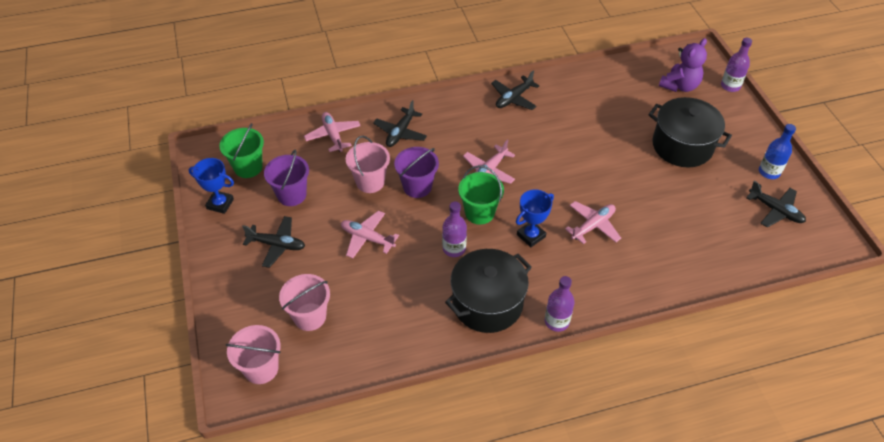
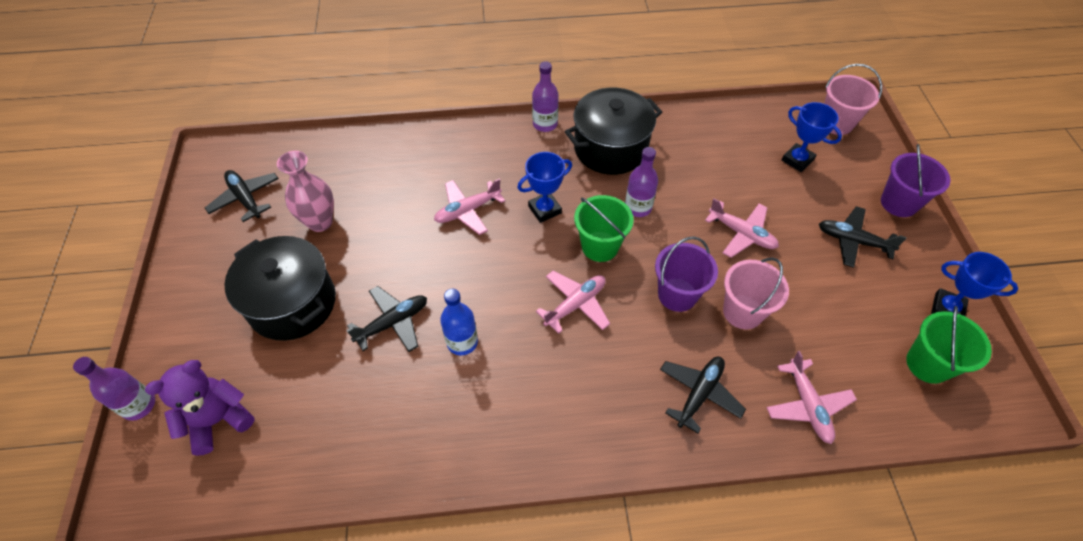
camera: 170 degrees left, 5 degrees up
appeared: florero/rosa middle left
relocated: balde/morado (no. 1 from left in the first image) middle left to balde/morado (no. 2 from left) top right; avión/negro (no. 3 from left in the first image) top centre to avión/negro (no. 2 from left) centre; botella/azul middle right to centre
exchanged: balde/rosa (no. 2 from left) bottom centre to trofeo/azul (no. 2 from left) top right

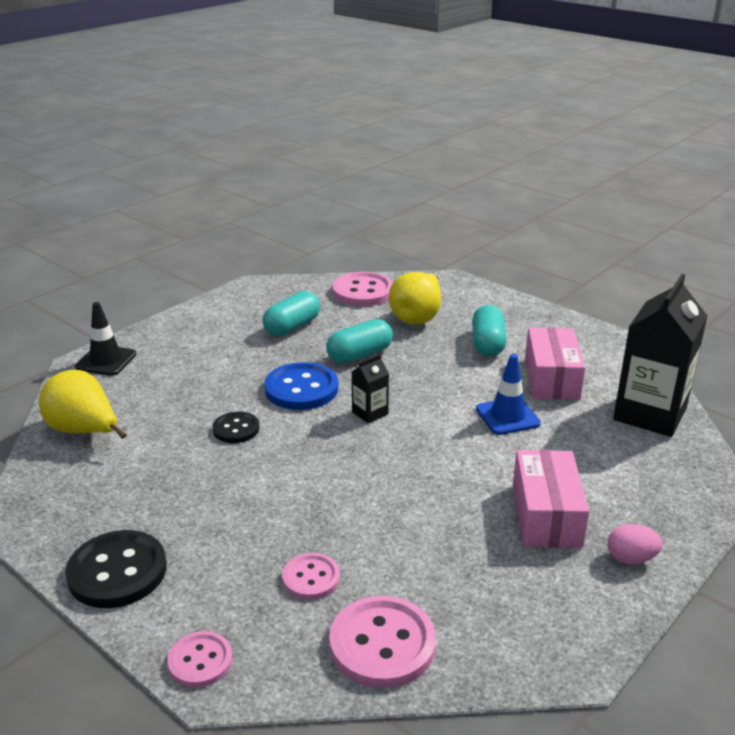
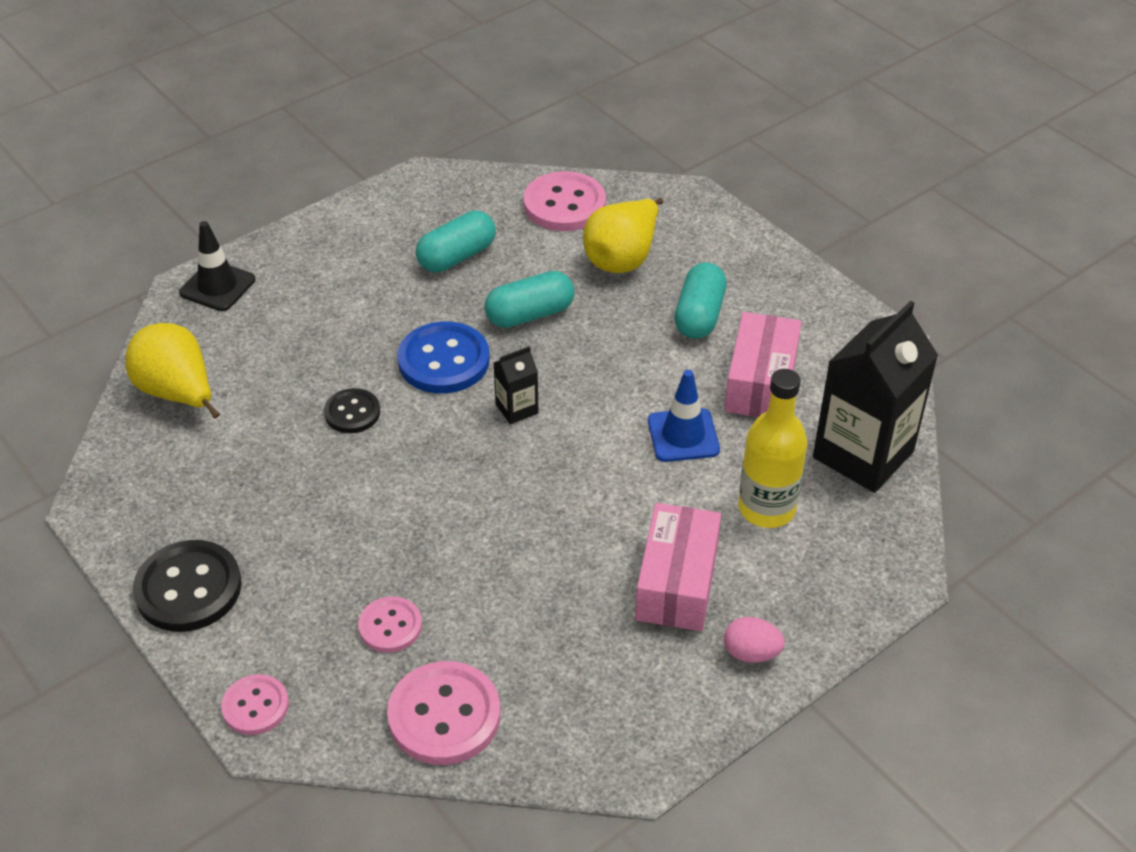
camera: 10 degrees right, 15 degrees up
appeared: botella/amarillo middle right

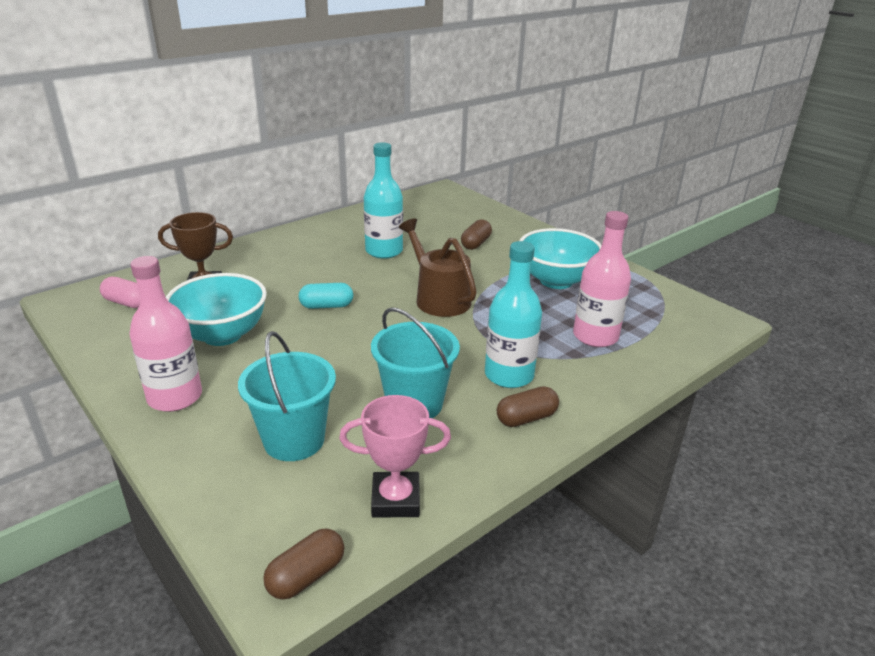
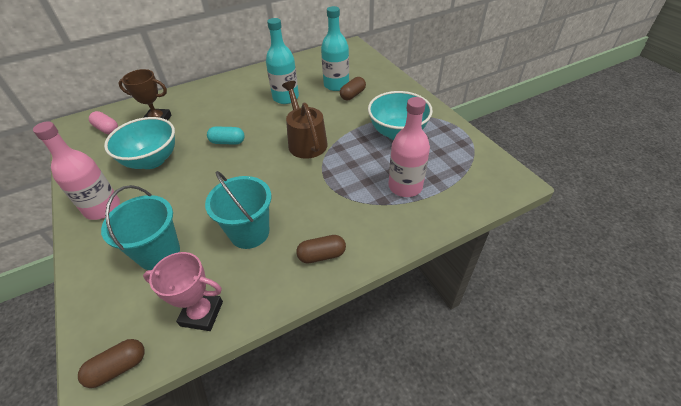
camera: 15 degrees right, 15 degrees up
relocated: botella/turquesa (no. 2 from left) centre to top centre

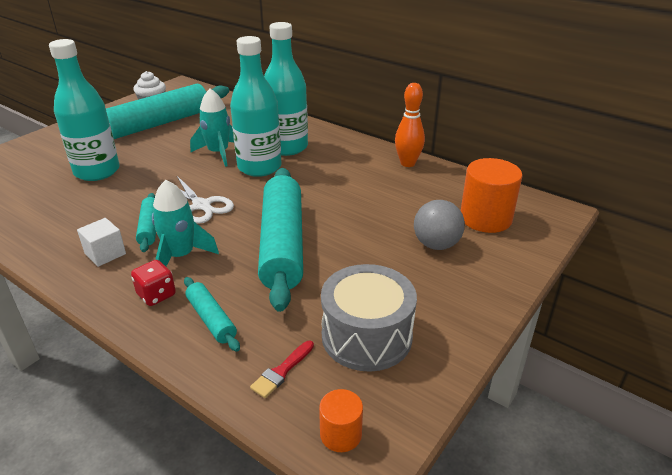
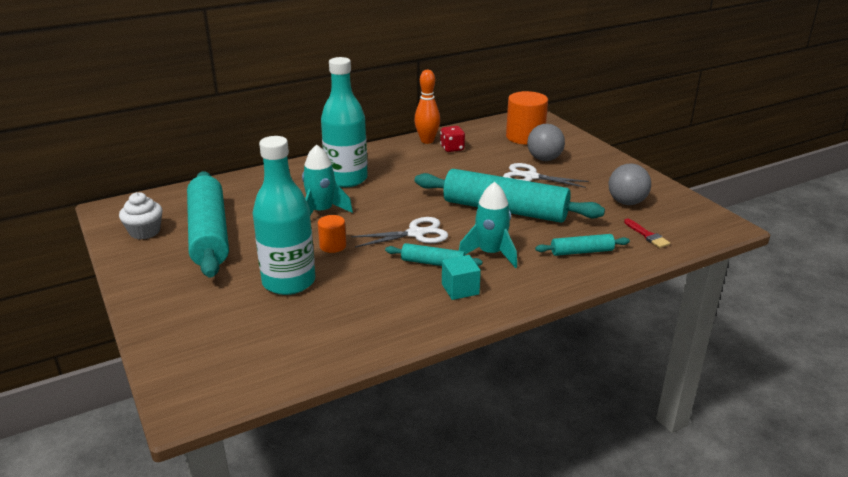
camera: 65 degrees left, 5 degrees down
missing: botella/turquesa (no. 2 from left) top centre
appeared: tijeras/blanco (no. 2 from left) centre
relocated: dado/rojo middle left to top centre; cilindro/naranja (no. 1 from left) bottom centre to centre
exchanged: tambor/gris bottom centre to pelota/gris (no. 2 from left) middle right
colour: cubo/blanco middle left to cubo/turquesa centre

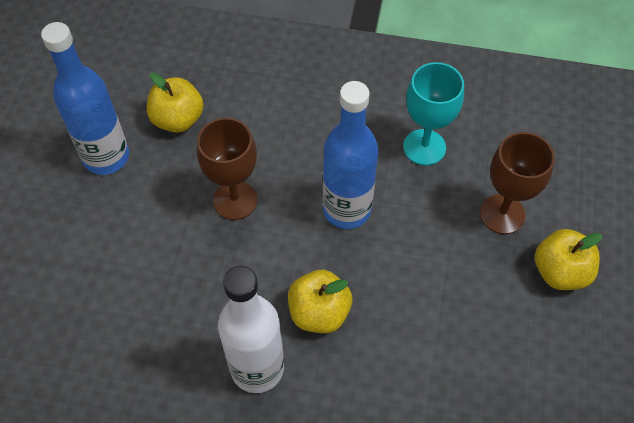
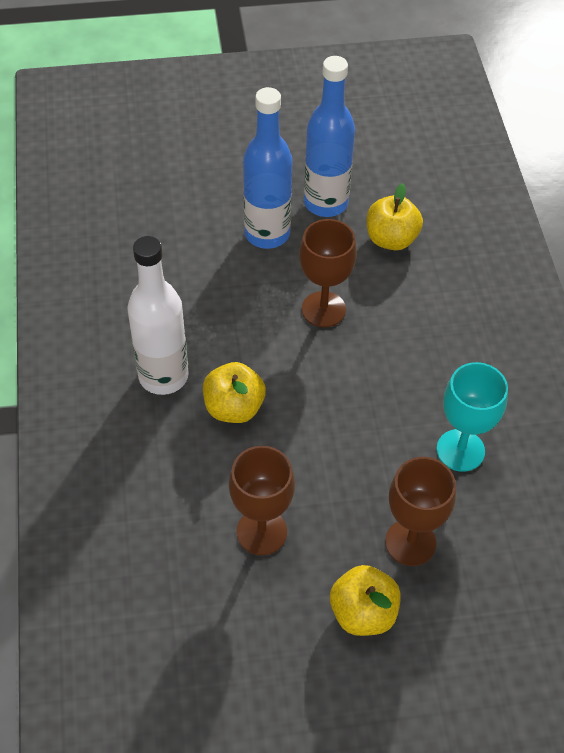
camera: 70 degrees right, 5 degrees down
appeared: copa/marrón (no. 1 from left) centre
relocated: botella/azul (no. 2 from left in the first image) centre to botella/azul (no. 1 from left) top centre

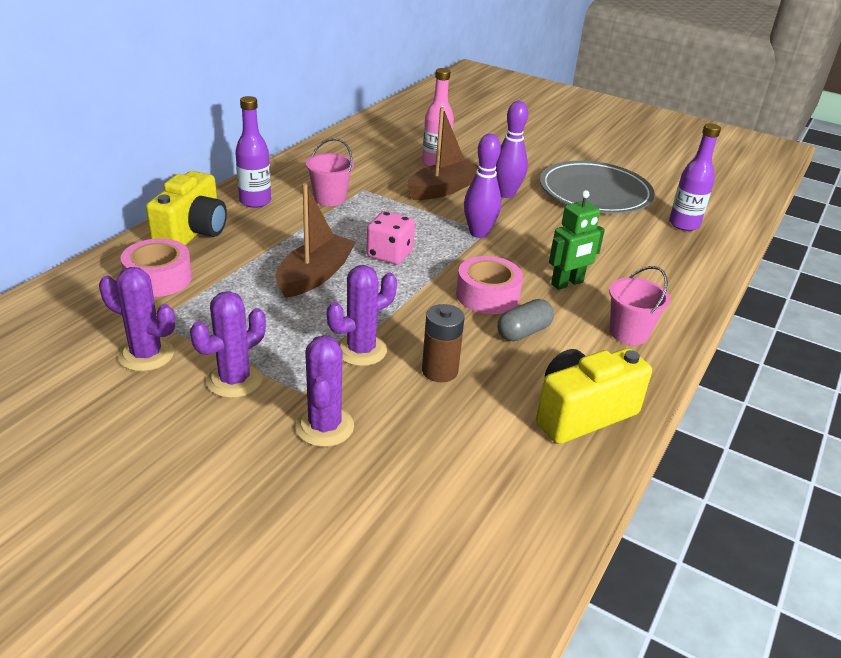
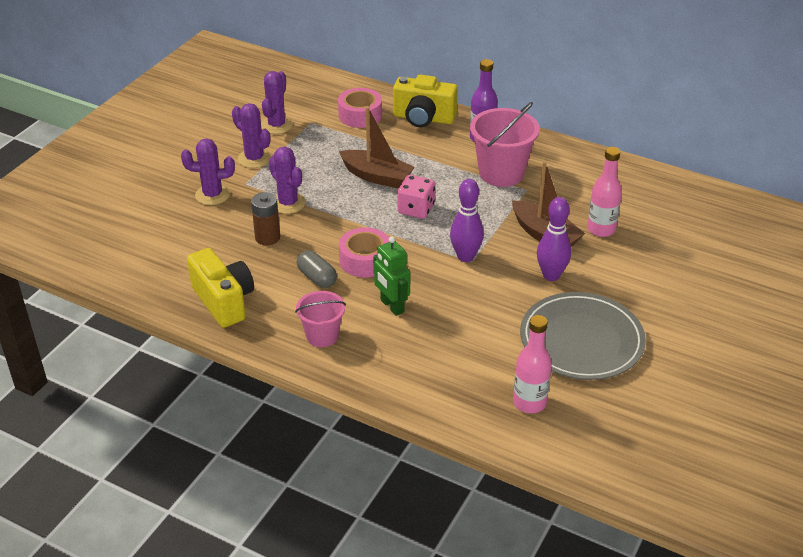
camera: 90 degrees right, 5 degrees up
colour: botella/morado (no. 2 from left) top right to botella/rosa (no. 1 from left) centre
size: balde/rosa (no. 1 from left in the first image) top centre = top centre x1.65

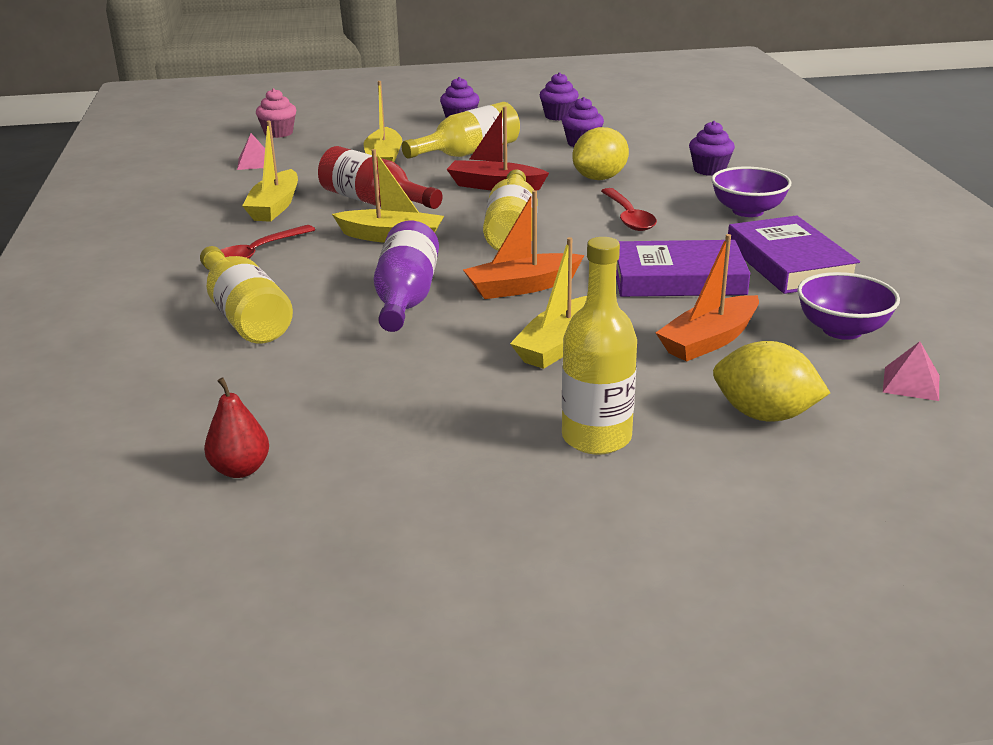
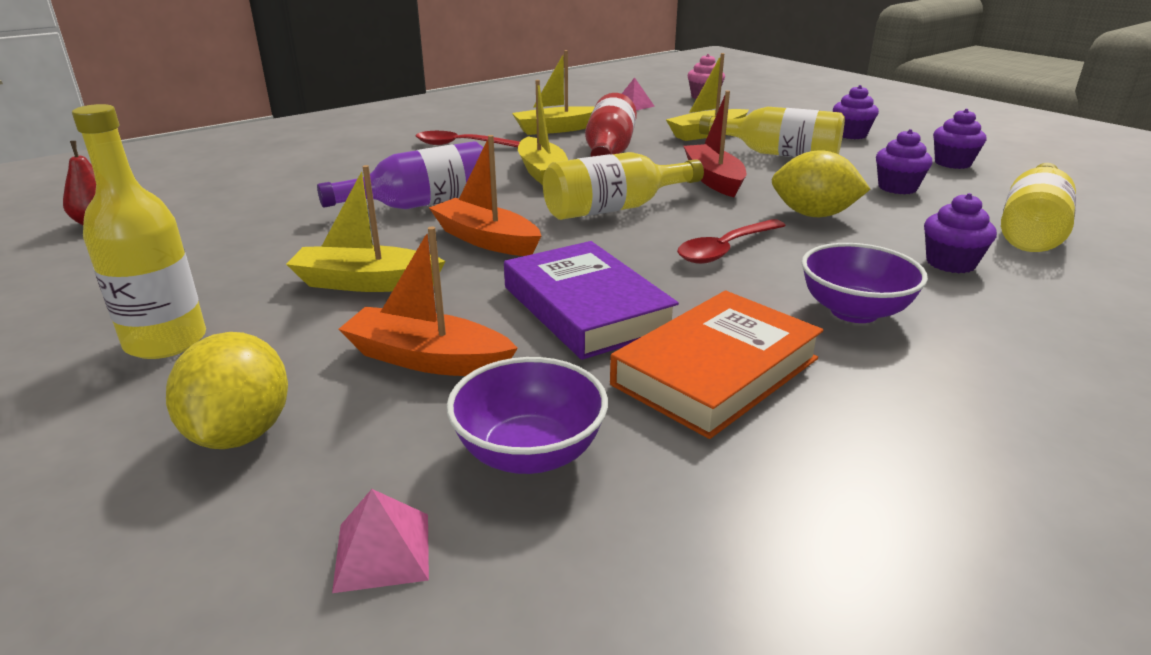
camera: 60 degrees right, 0 degrees up
relocated: botella/amarillo (no. 1 from left in the first image) middle left to botella/amarillo (no. 4 from left) top right
colour: libro/morado (no. 2 from left) middle right to libro/naranja centre

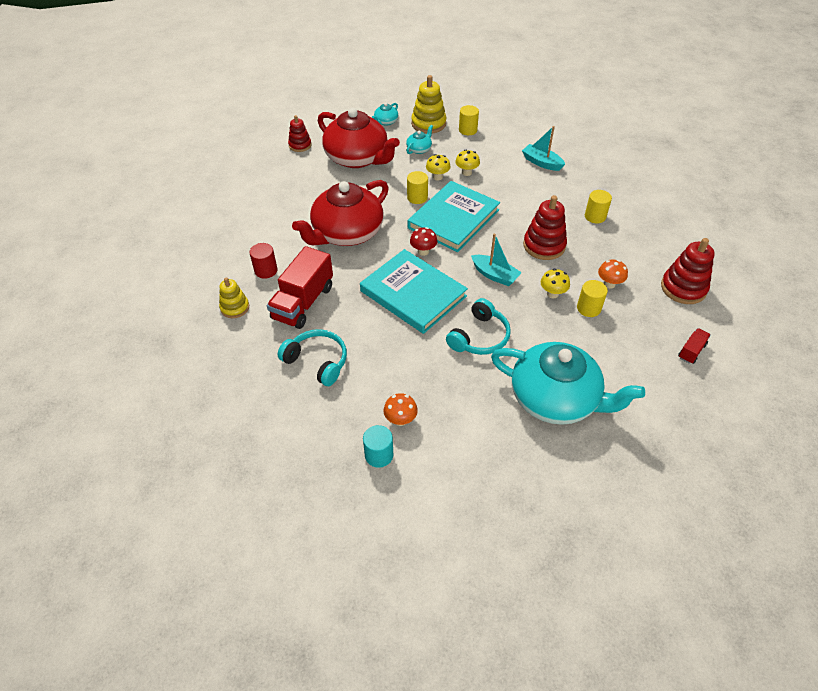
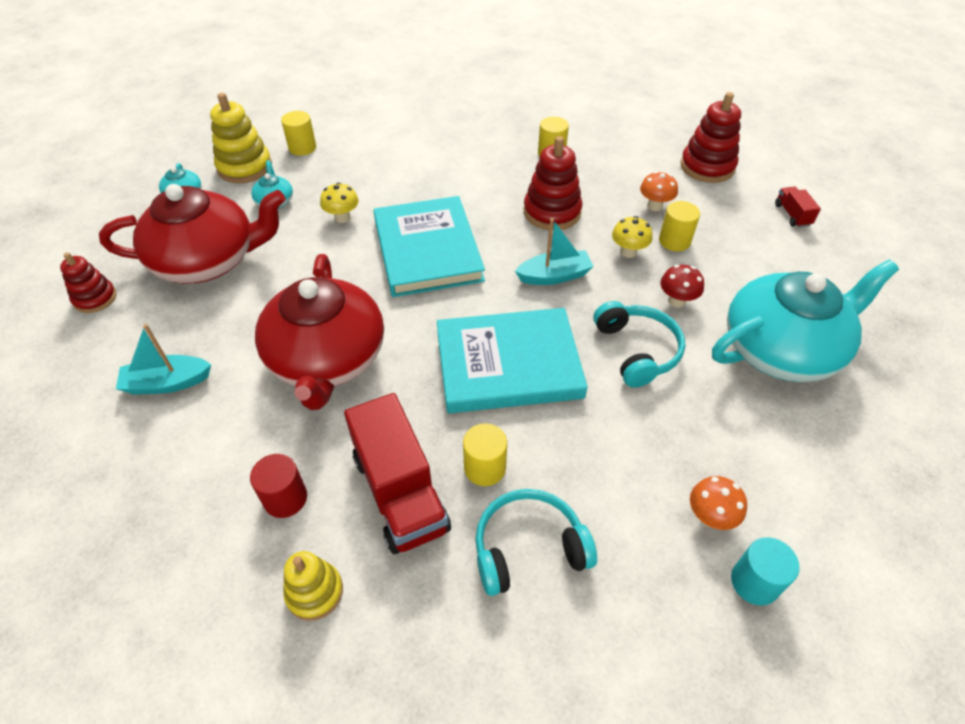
camera: 50 degrees left, 0 degrees up
missing: seta/amarillo (no. 2 from left) top centre
relocated: cilindro/amarillo (no. 1 from left in the first image) top centre to cilindro/amarillo (no. 2 from left) centre; seta/rojo centre to middle right; barco/turquesa (no. 2 from left in the first image) top centre to barco/turquesa (no. 1 from left) middle left

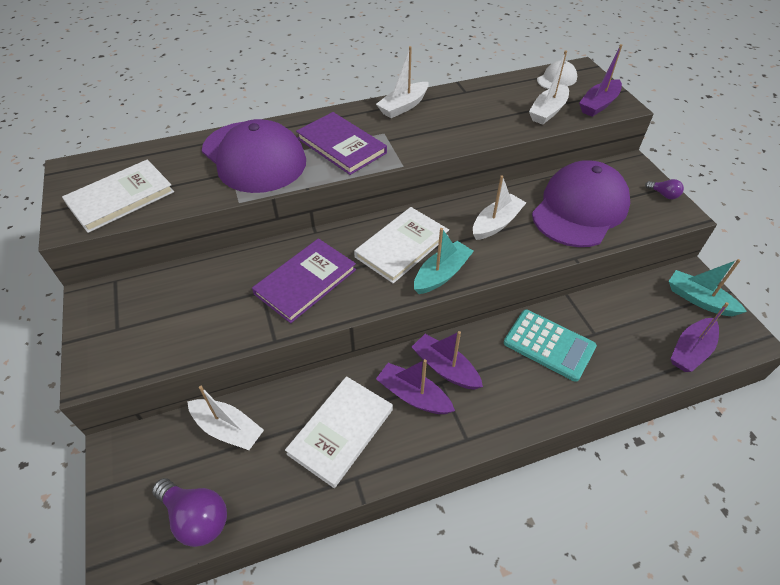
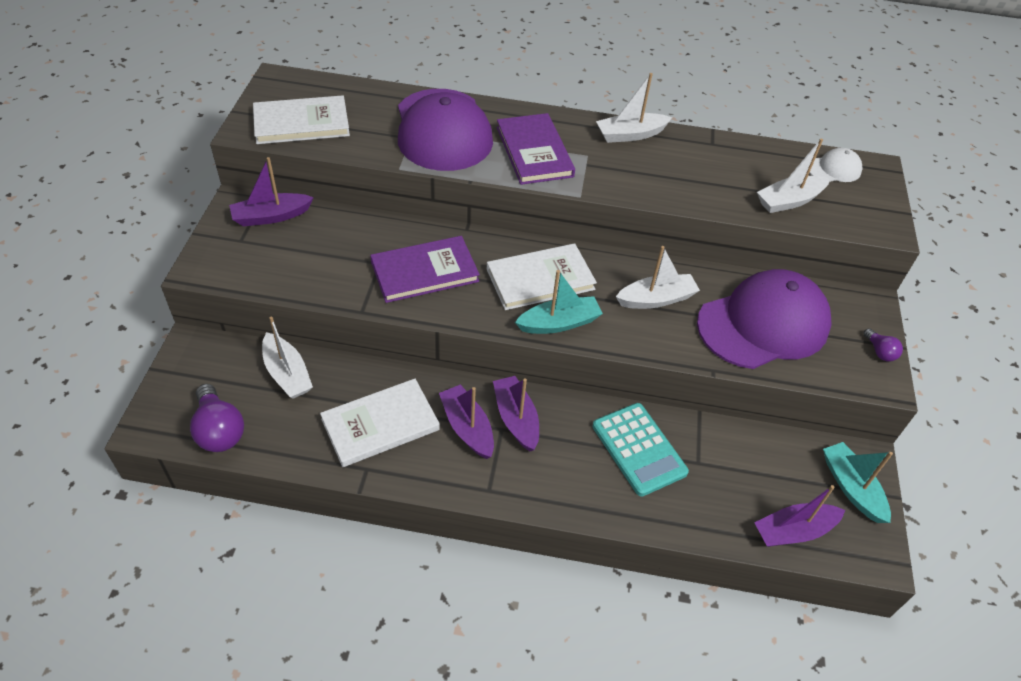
camera: 25 degrees right, 0 degrees up
relocated: barco/morado (no. 3 from left in the first image) top right to barco/morado (no. 1 from left) top left

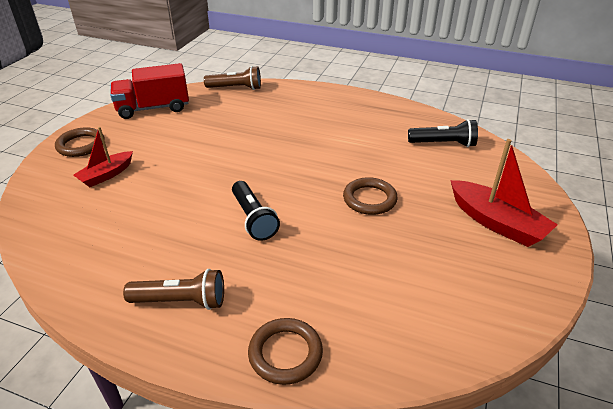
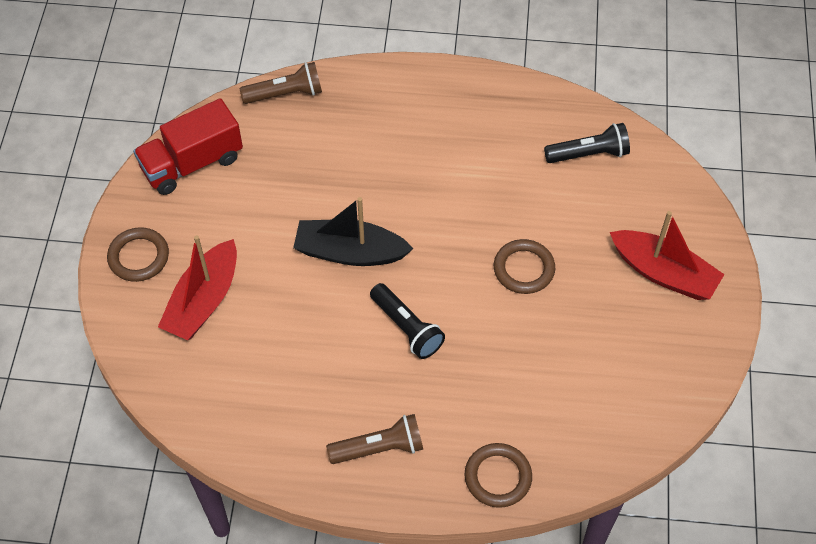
camera: 15 degrees left, 20 degrees up
appeared: barco/negro centre
size: barco/rojo (no. 1 from left) middle left = middle left x1.57

